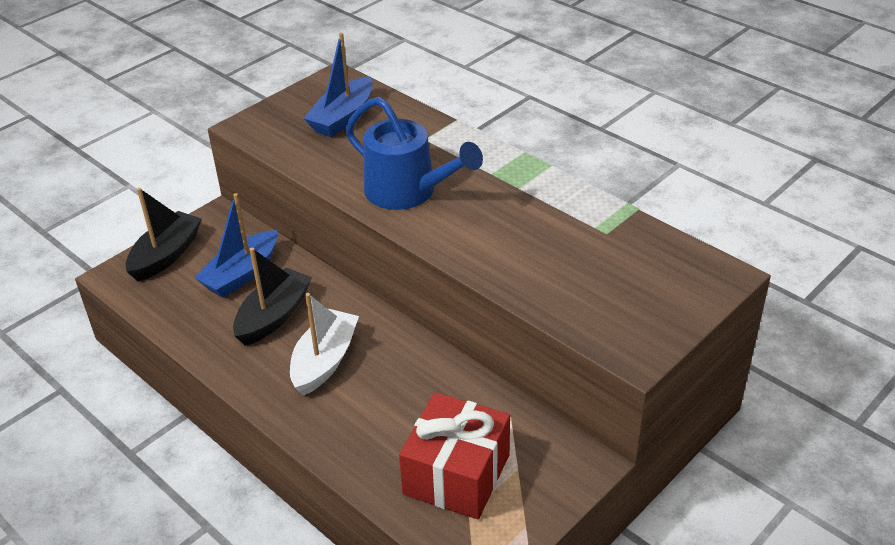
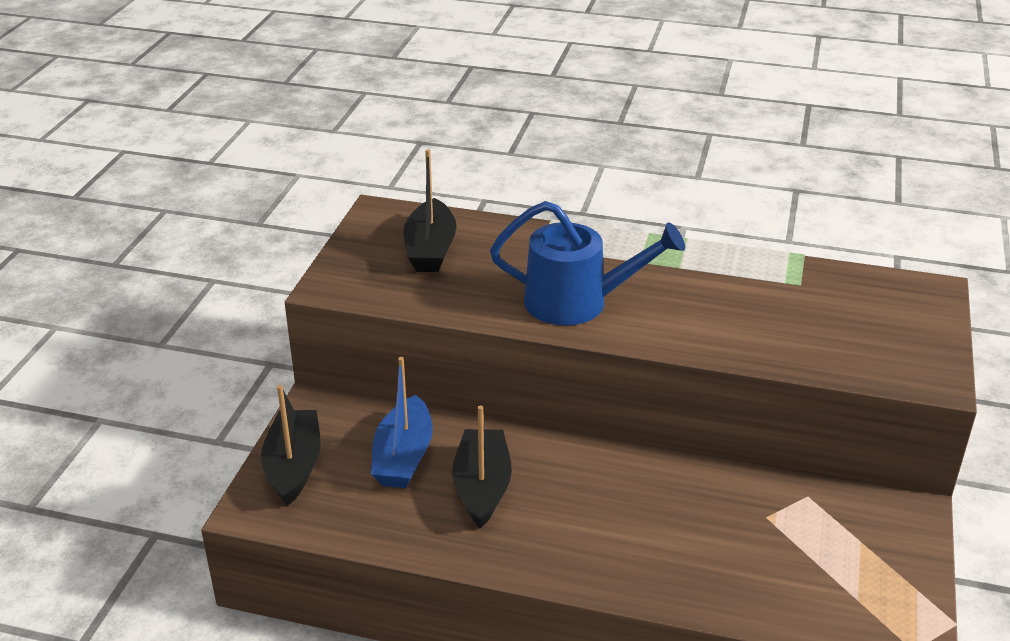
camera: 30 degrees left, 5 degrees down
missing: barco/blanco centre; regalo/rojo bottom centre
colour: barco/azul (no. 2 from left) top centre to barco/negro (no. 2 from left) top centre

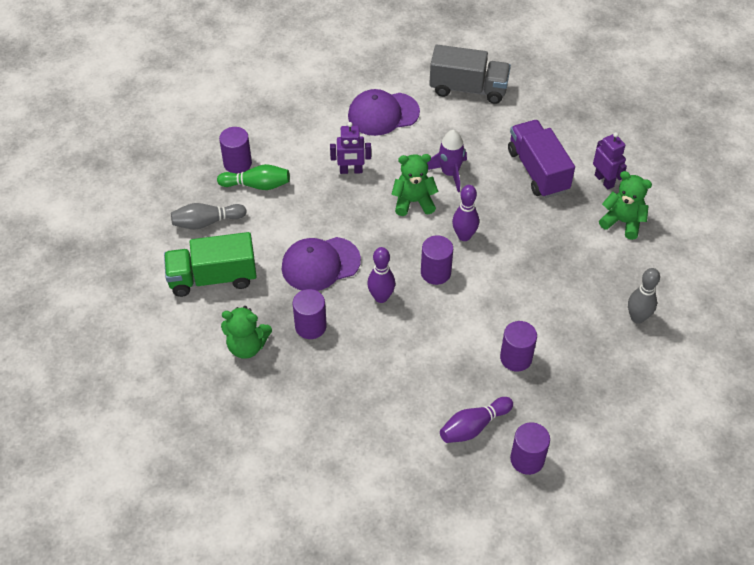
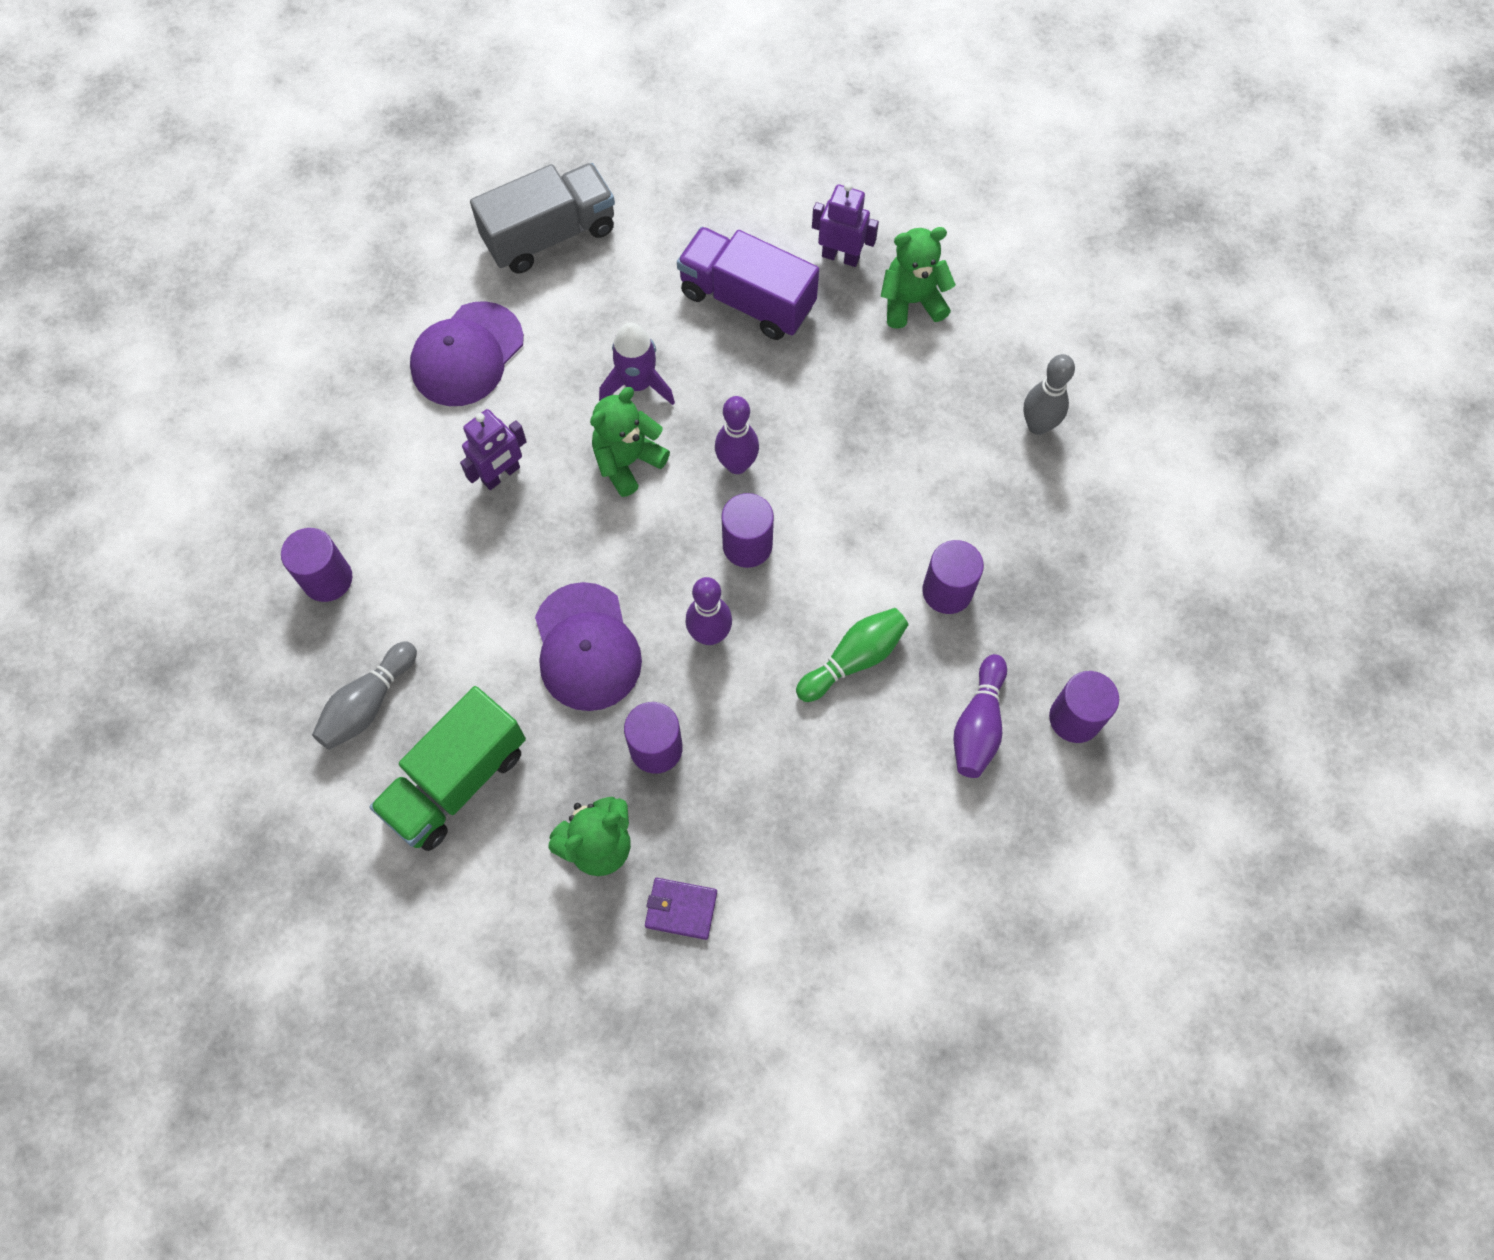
camera: 40 degrees left, 15 degrees up
appeared: cartera/morado bottom centre
relocated: bolo/verde top centre to centre
spun: gorra/morado (no. 1 from left in the first image) centre = centre 45 degrees counterclockwise

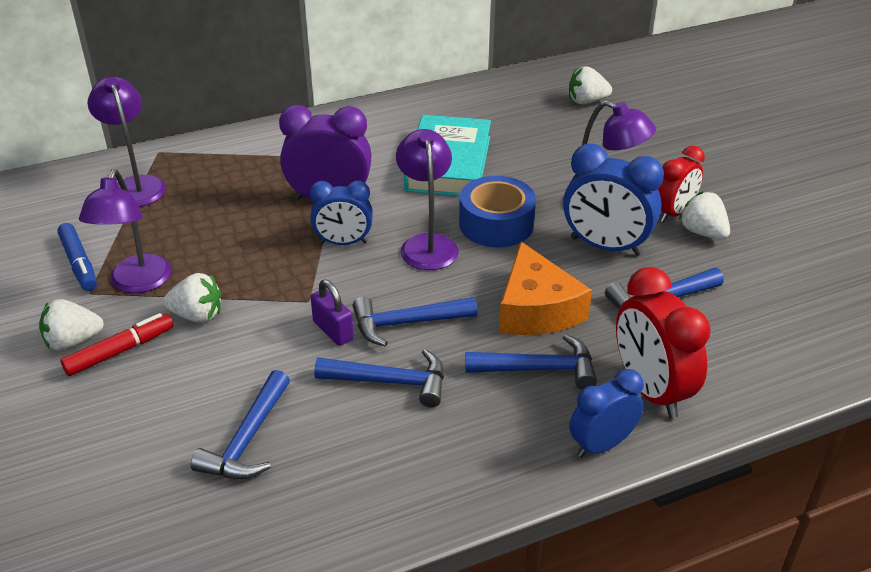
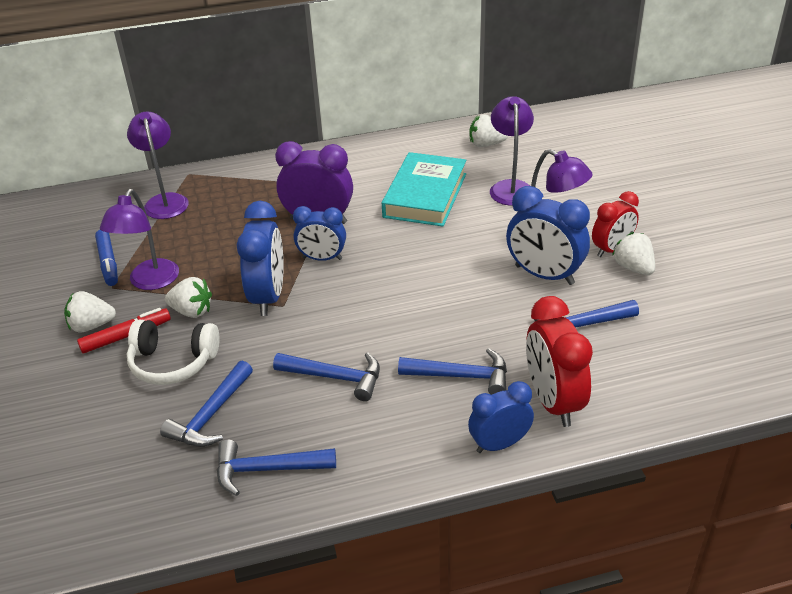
camera: 10 degrees right, 0 degrees up
missing: candado/morado centre; cinta adhesiva/azul centre; queso/naranja centre
appeared: auriculares/blanco middle left; despertador/azul (no. 1 from left) middle left
relocated: martillo/azul (no. 3 from left in the first image) centre to martillo/azul (no. 2 from left) bottom centre; lámpara/morado (no. 3 from left) centre to top centre; fresa/blanco (no. 3 from left) top right to top centre

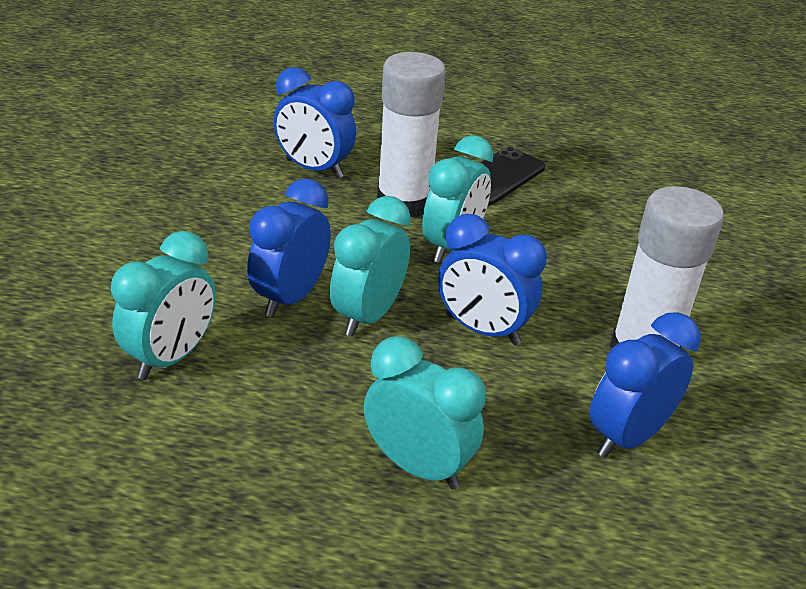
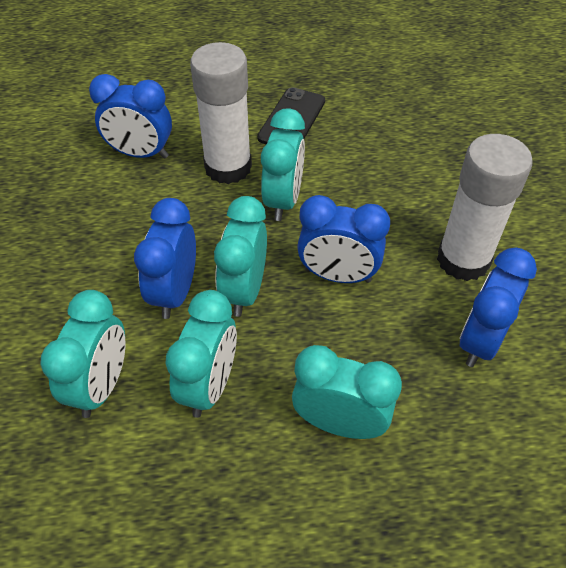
camera: 15 degrees left, 15 degrees up
appeared: despertador/turquesa (no. 2 from left) centre

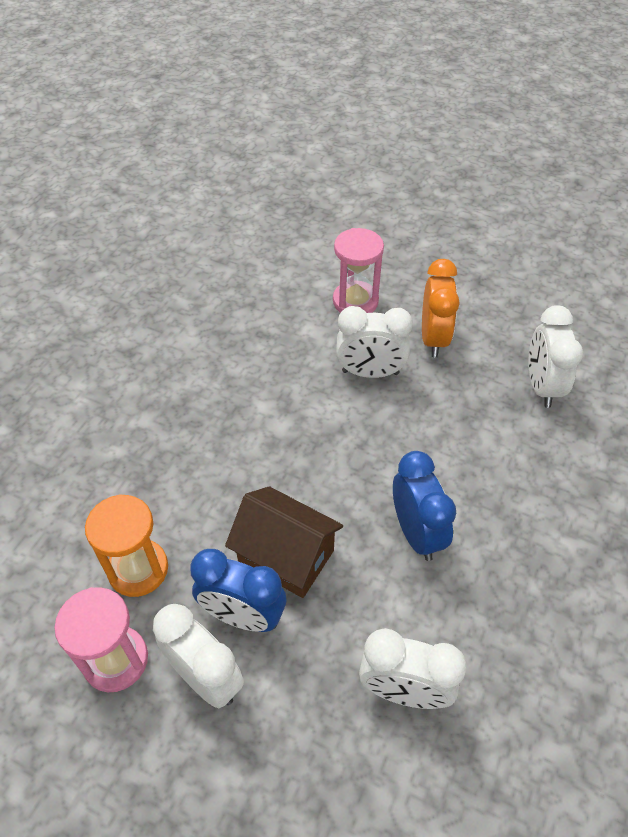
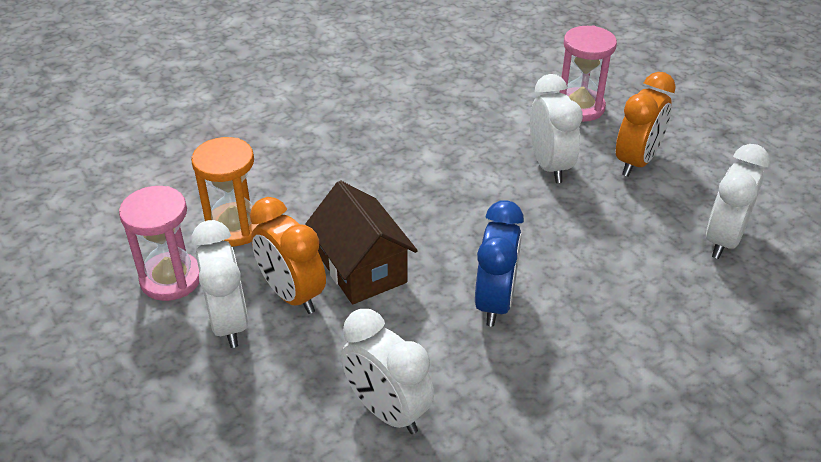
camera: 30 degrees right, 10 degrees down
colour: despertador/azul (no. 1 from left) bottom centre to despertador/naranja (no. 1 from left) centre
spun: despertador/blanco (no. 2 from left in the first image) centre = top right 135 degrees counterclockwise

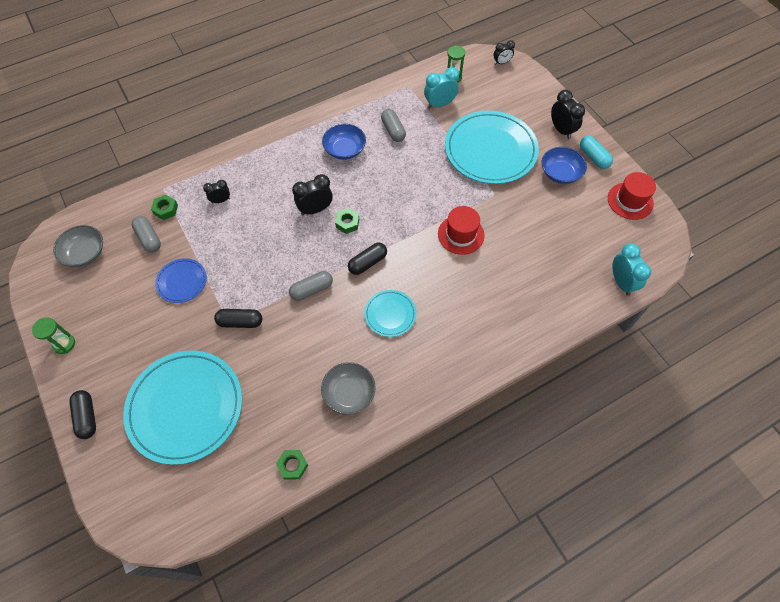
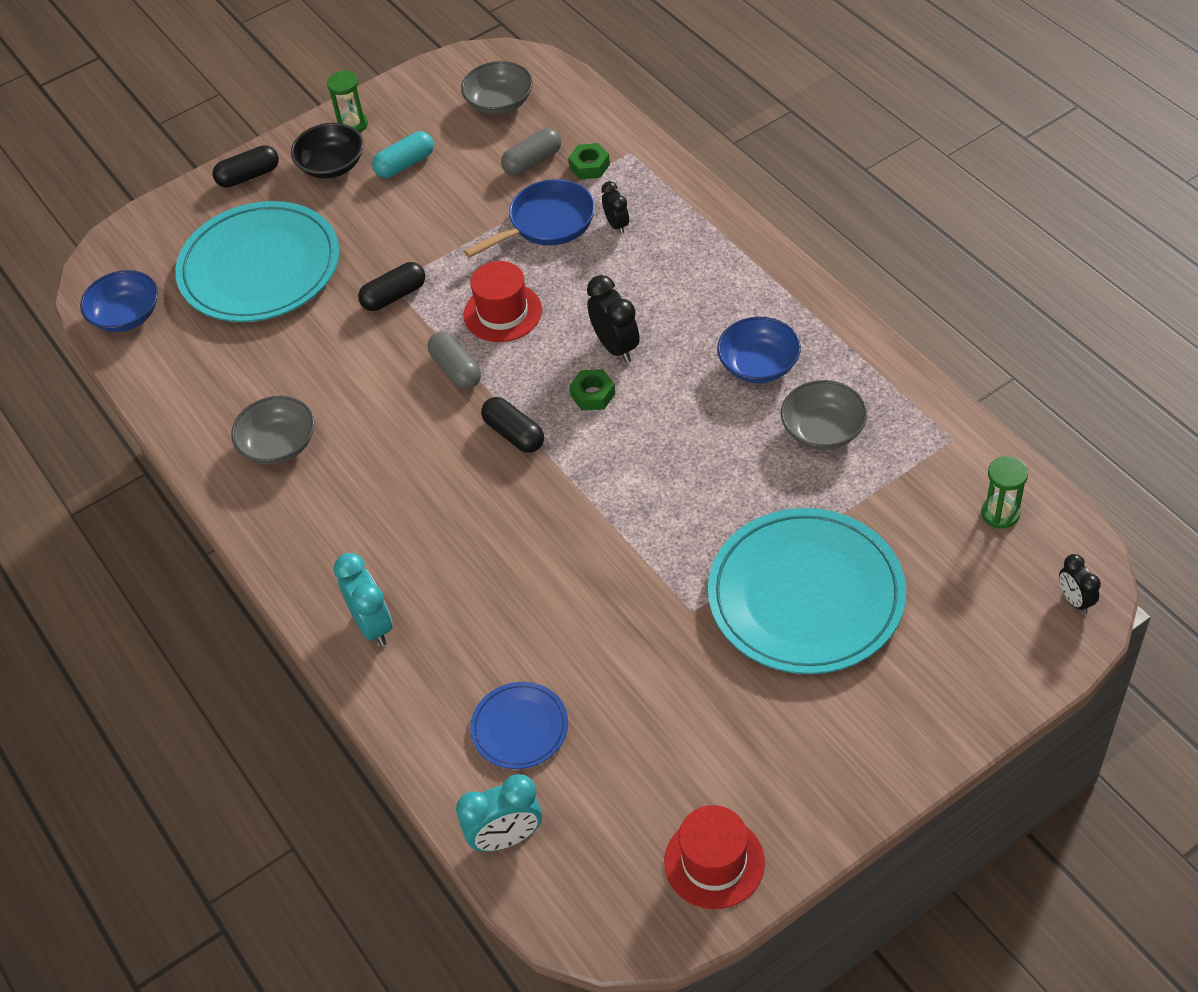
camera: 90 degrees right, 10 degrees down
missing: tuerca/verde (no. 2 from left) bottom centre; plato/turquesa (no. 2 from left) centre; despertador/negro (no. 4 from left) top right
appeared: cuenco/negro top left; sartén/azul top centre
relocated: plato/azul middle left to bottom centre; despertador/turquesa (no. 1 from left) top centre to middle left; sombrero/rojo (no. 1 from left) centre to top centre; cuenco/azul (no. 2 from left in the first image) top right to cuenco/azul (no. 1 from left) top left; cápsula/turquesa top right to top centre
exchanged: cápsula/gris (no. 3 from left) top centre to cuenco/gris (no. 3 from left) middle right
spun: cápsula/negro (no. 2 from left) middle left = top left 60 degrees clockwise

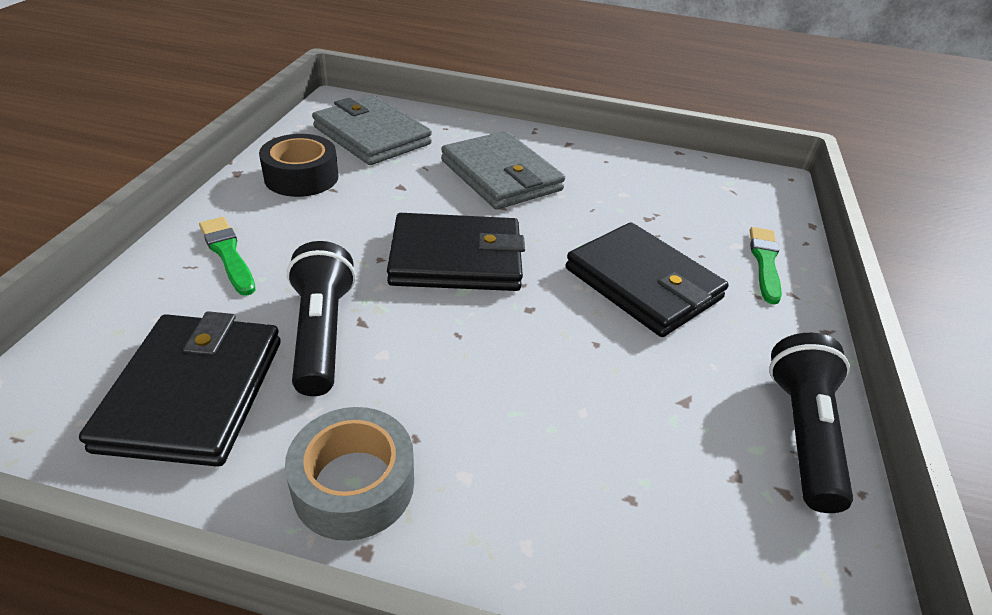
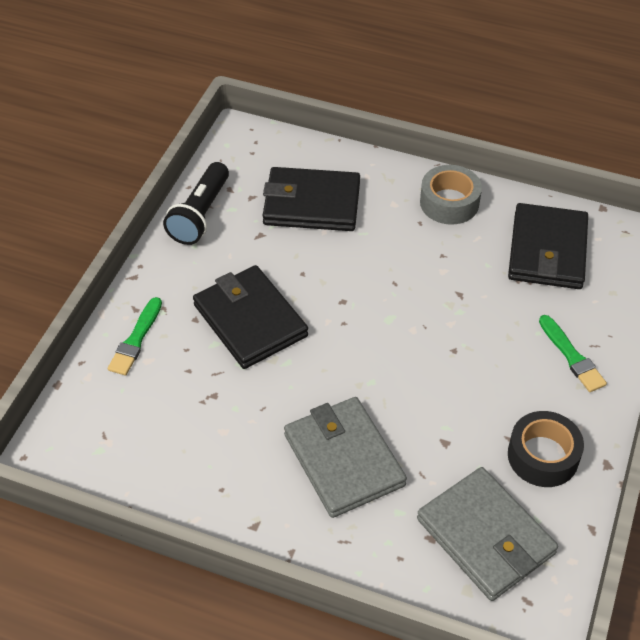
camera: 170 degrees left, 10 degrees up
missing: lámpara de mano/negro (no. 1 from left) middle left
relocated: cartera/negro (no. 2 from left) centre to top centre

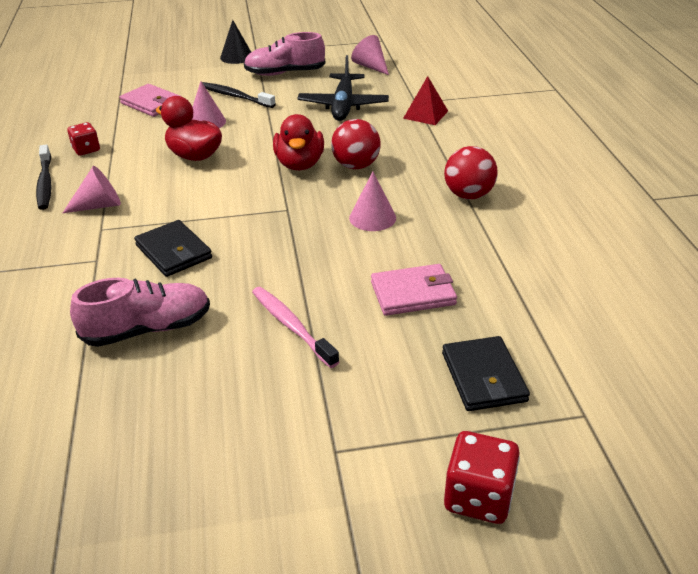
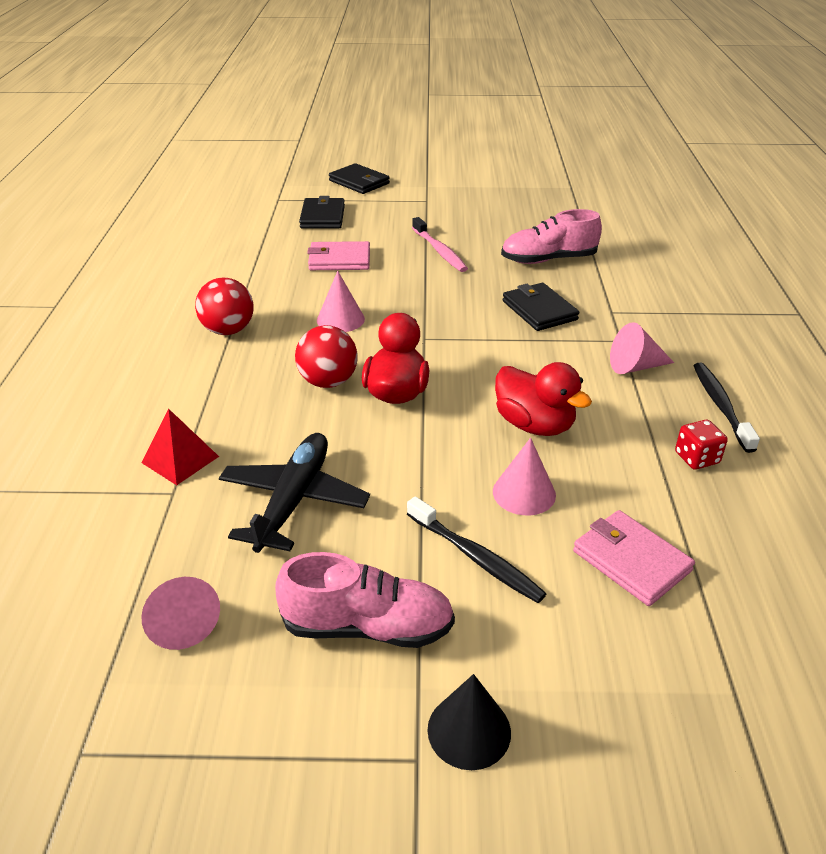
camera: 170 degrees left, 0 degrees up
exchanged: dado/rojo (no. 2 from left) bottom right to cartera/negro (no. 2 from left) top centre

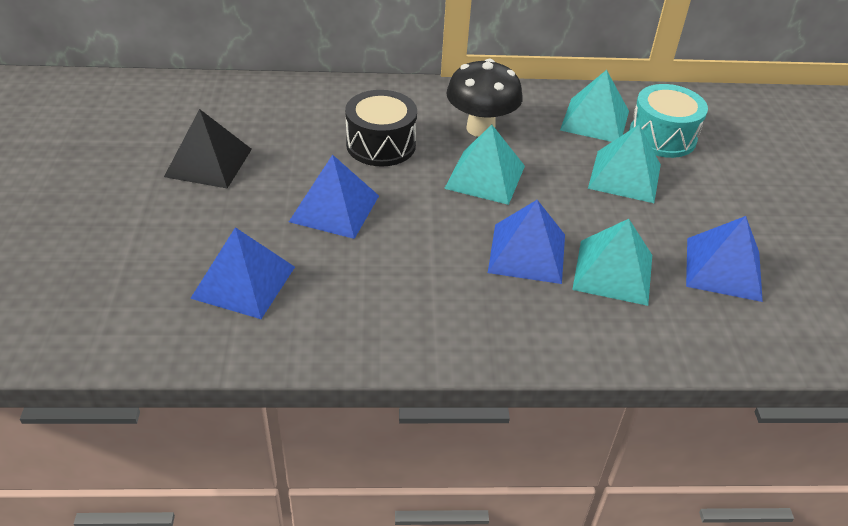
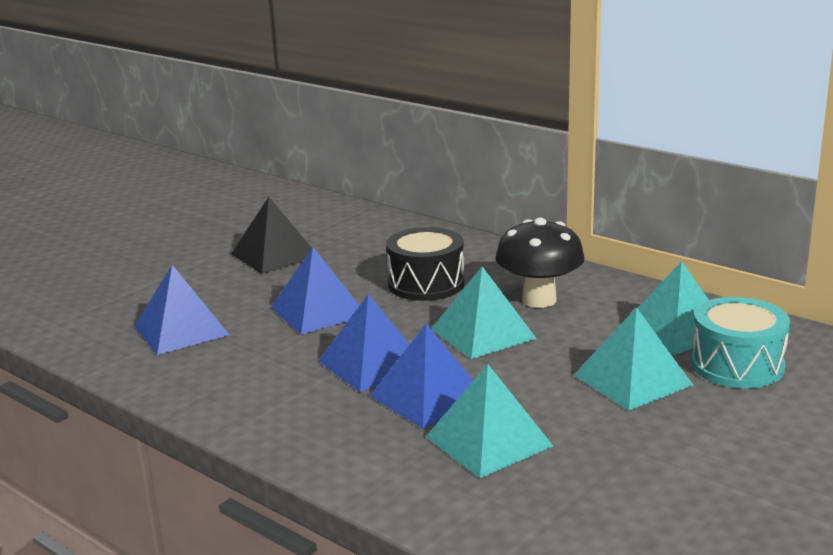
camera: 45 degrees right, 20 degrees down
relocated: pirámide/azul (no. 4 from left in the first image) middle right to pirámide/azul (no. 3 from left) centre

